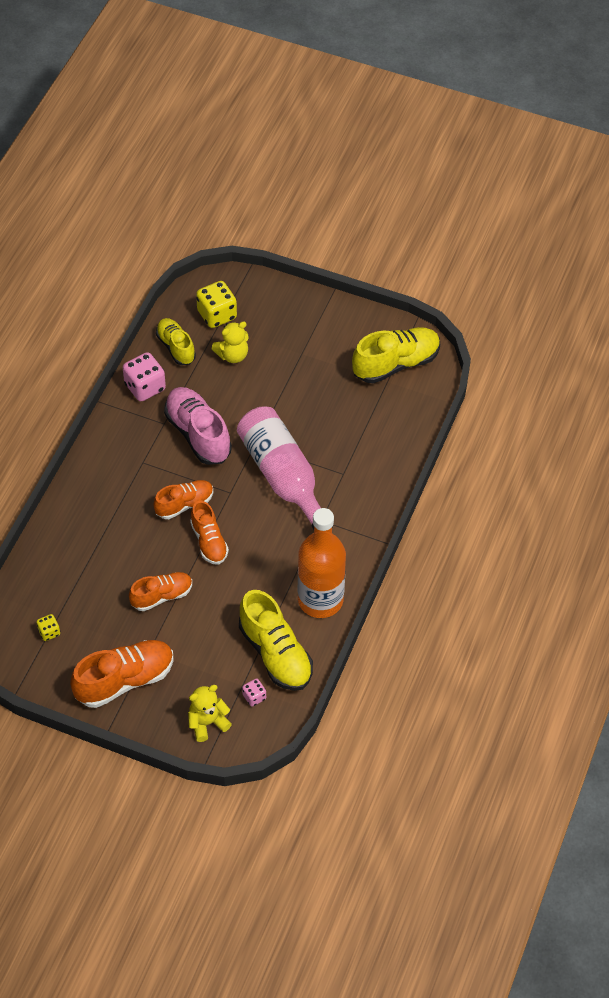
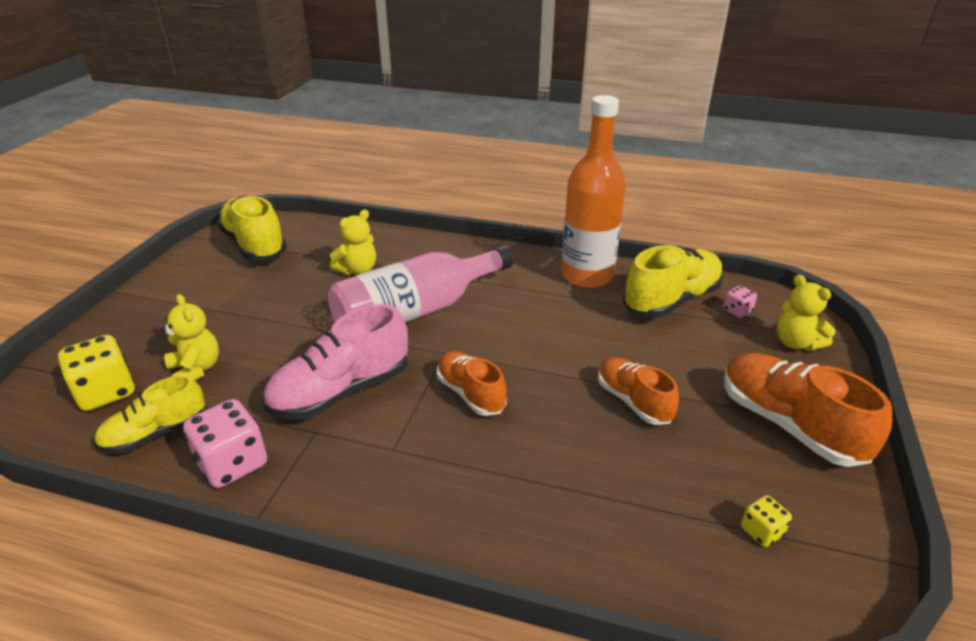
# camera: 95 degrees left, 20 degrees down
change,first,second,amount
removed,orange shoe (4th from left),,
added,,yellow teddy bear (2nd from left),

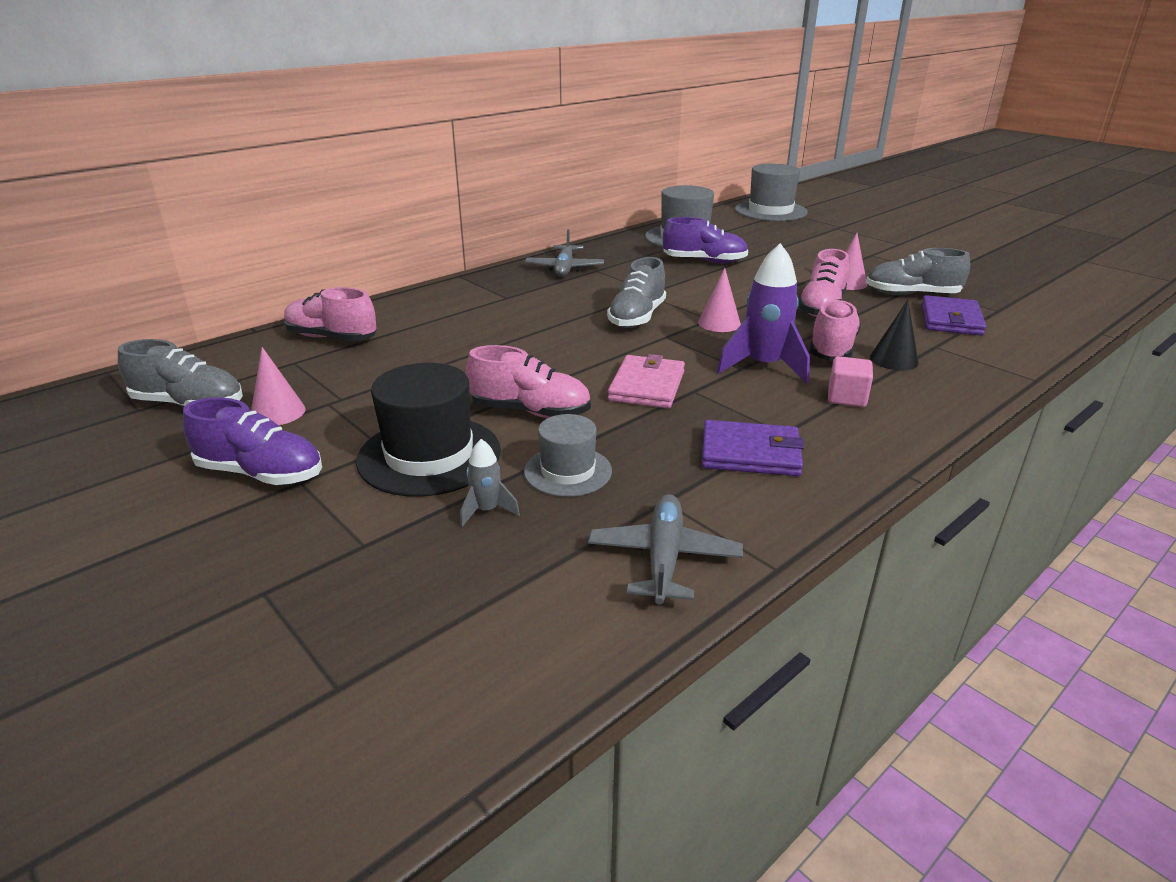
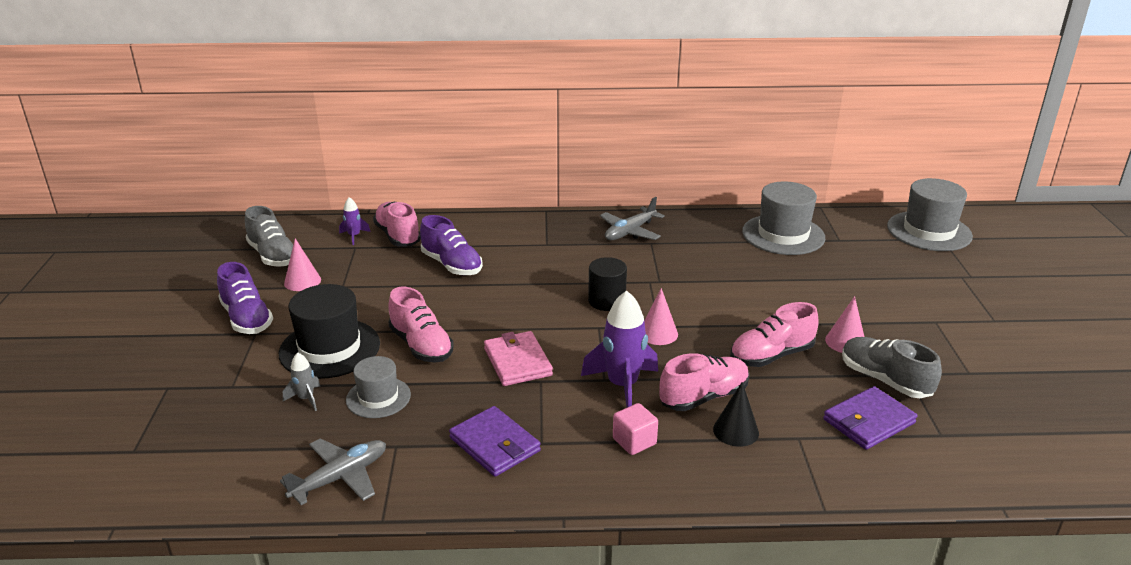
# camera: 40 degrees right, 0 degrees up
change,first,second,amount
added,,purple rocket (1st from left),
moved,purple shoe (2nd from left),,
replaced,grey shoe (2nd from left),black cylinder,
turned,pink wallet,,75 degrees counterclockwise

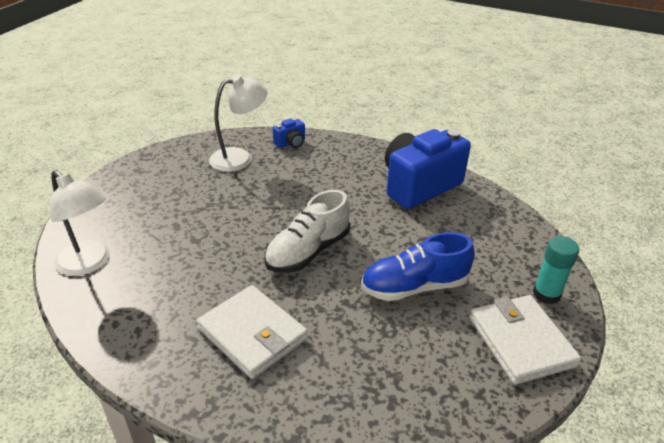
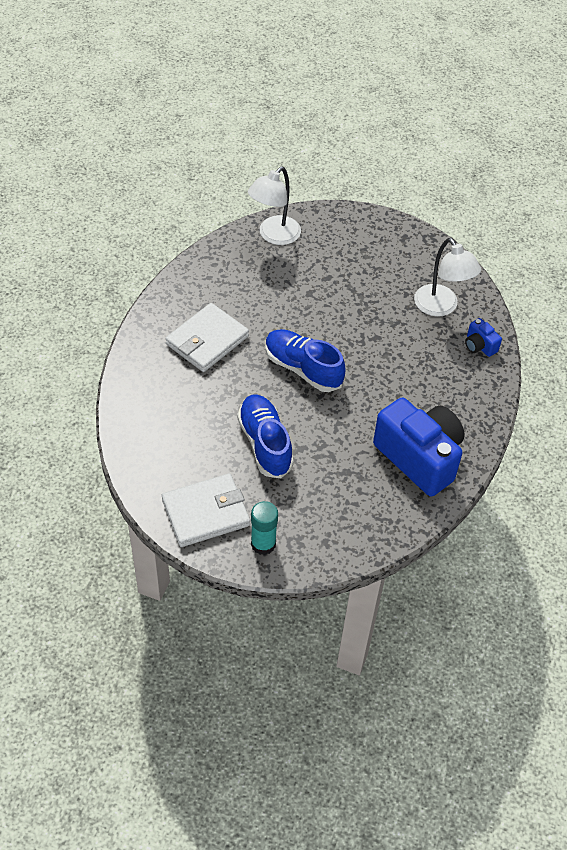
# camera: 85 degrees right, 15 degrees up
change,first,second,amount
recoloured,white shoe,blue shoe (2nd from left),

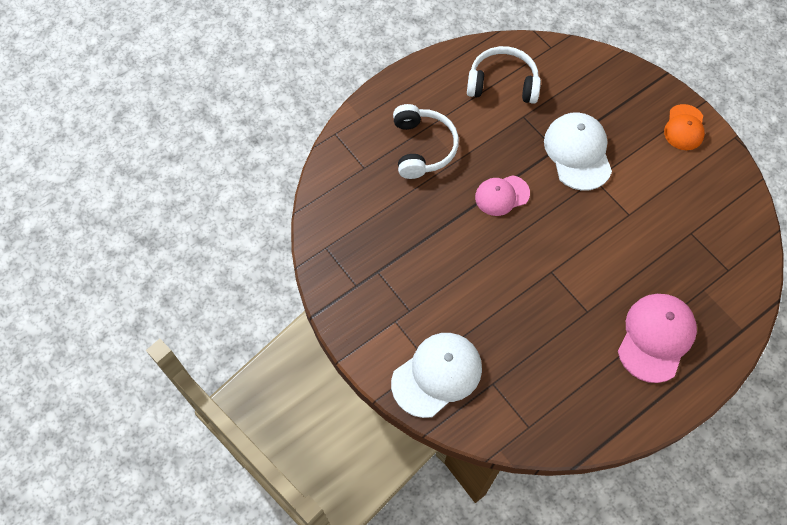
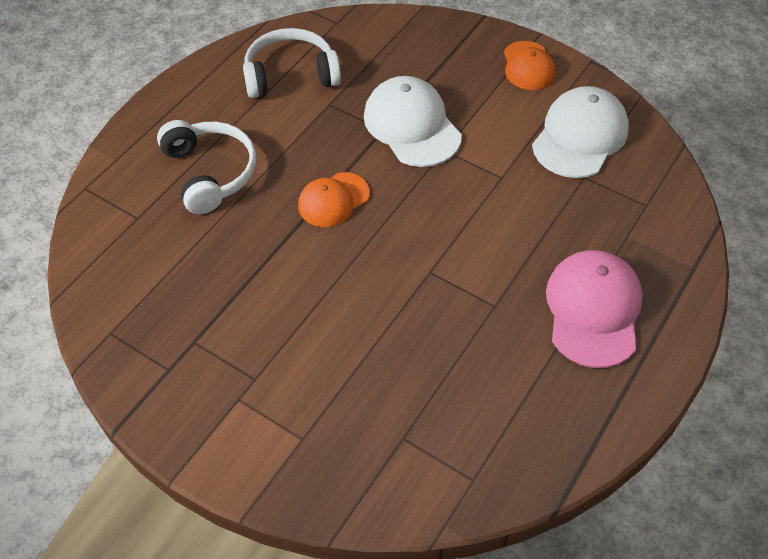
# camera: 20 degrees left, 10 degrees down
change,first,second,amount
moved,white cap (1st from left in the first image),white cap (2nd from left),
recoloured,pink cap (1st from left),orange cap (1st from left),

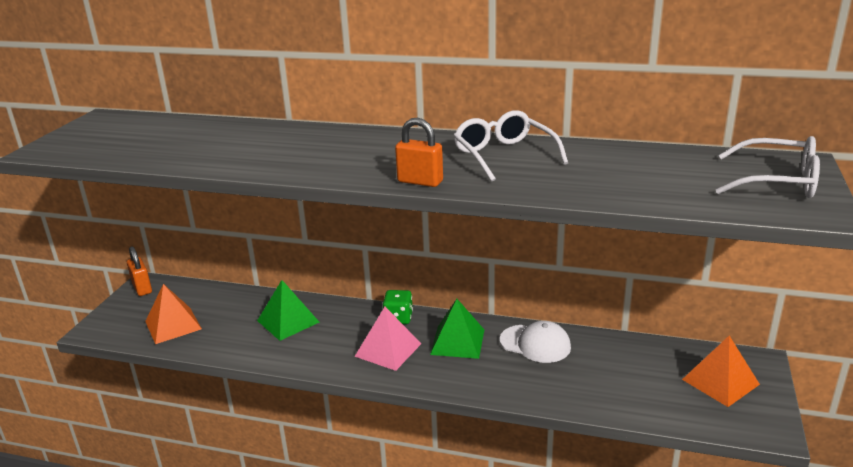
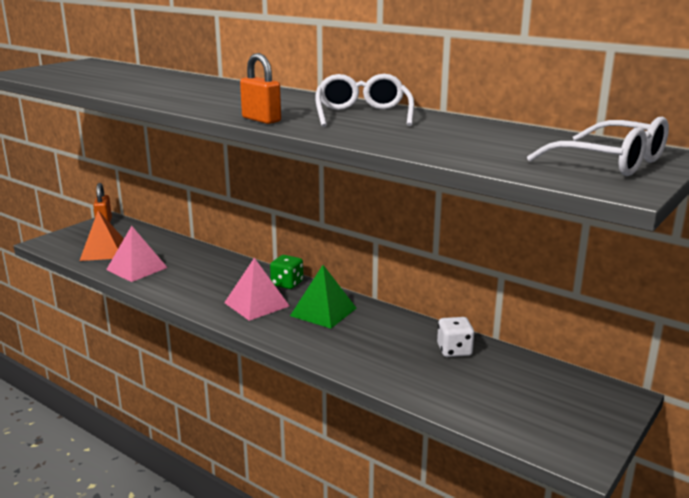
# camera: 20 degrees right, 5 degrees down
change,first,second,amount
removed,green pyramid (1st from left),,
removed,white cap,,
removed,orange pyramid (2nd from left),,
added,,pink pyramid (1st from left),
added,,white dice,

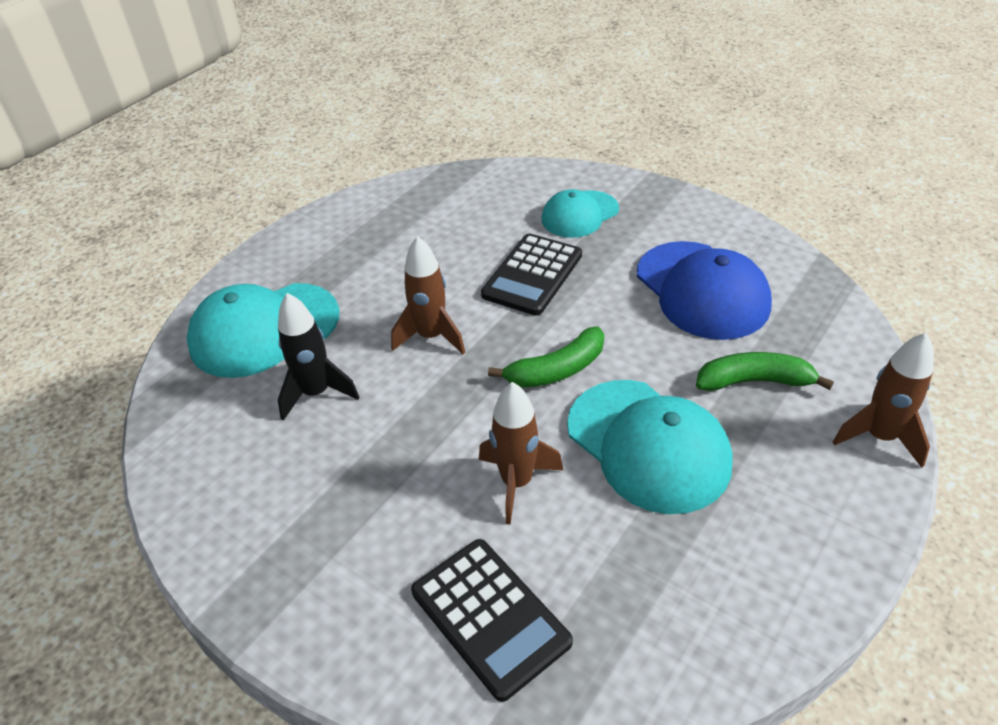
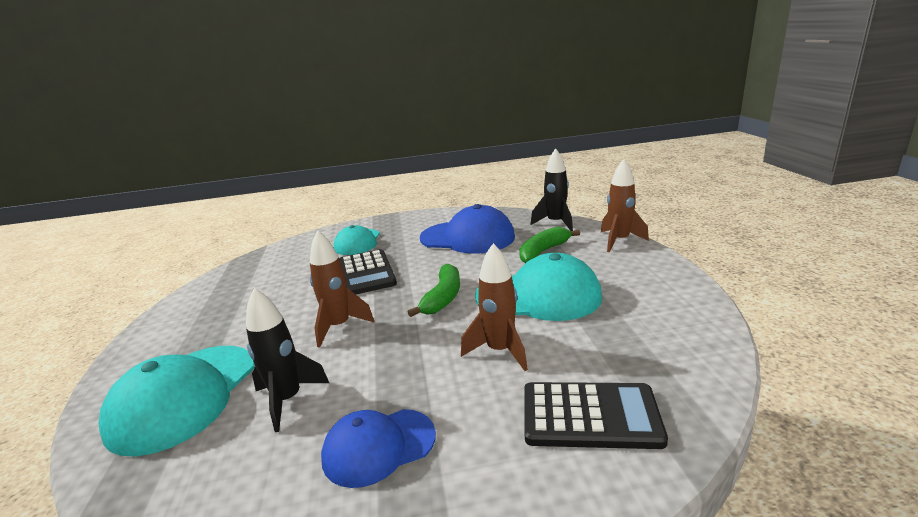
# camera: 45 degrees left, 20 degrees down
change,first,second,amount
added,,blue cap (1st from left),
added,,black rocket (2nd from left),

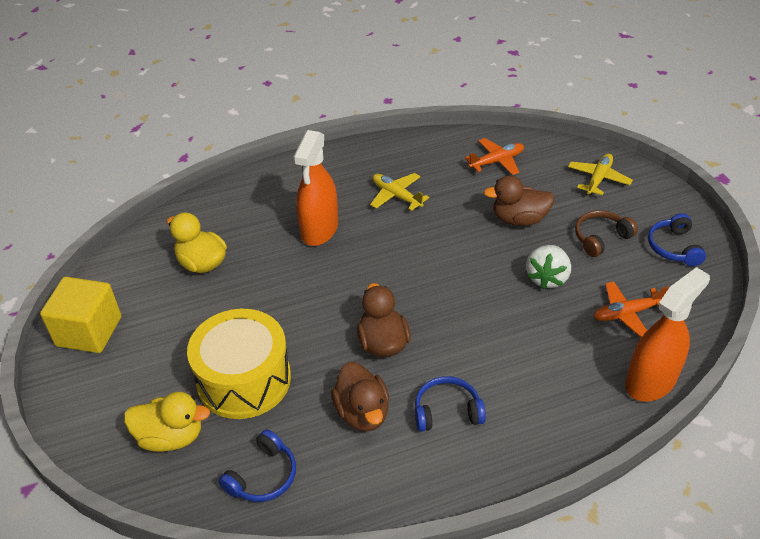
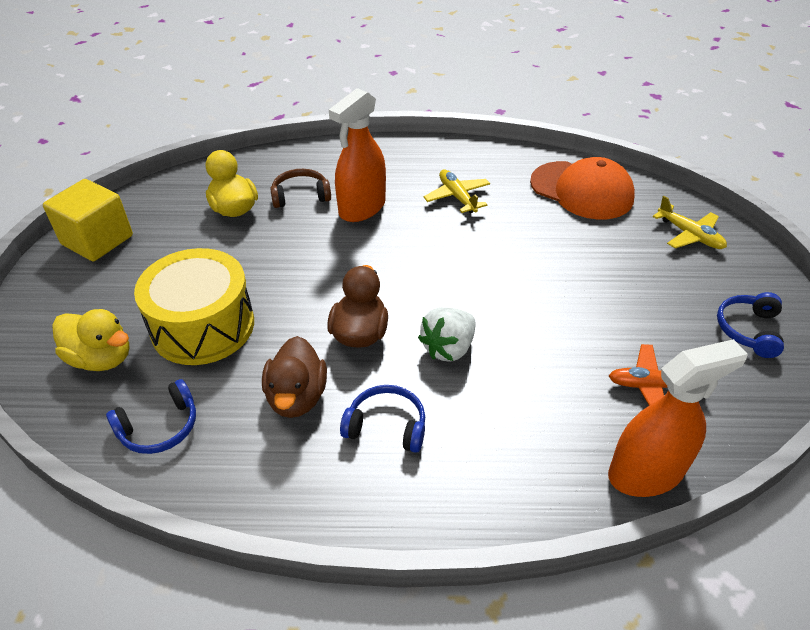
# camera: 20 degrees right, 0 degrees up
change,first,second,amount
removed,brown duck (3rd from left),,
moved,white strawberry,,
moved,brown headphones,,
replaced,orange plane (1st from left),orange cap,
turned,yellow plane (2nd from left),,90 degrees clockwise

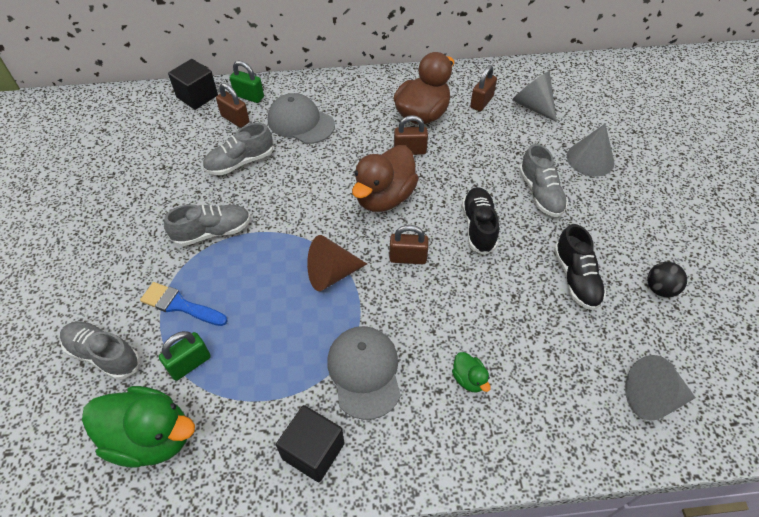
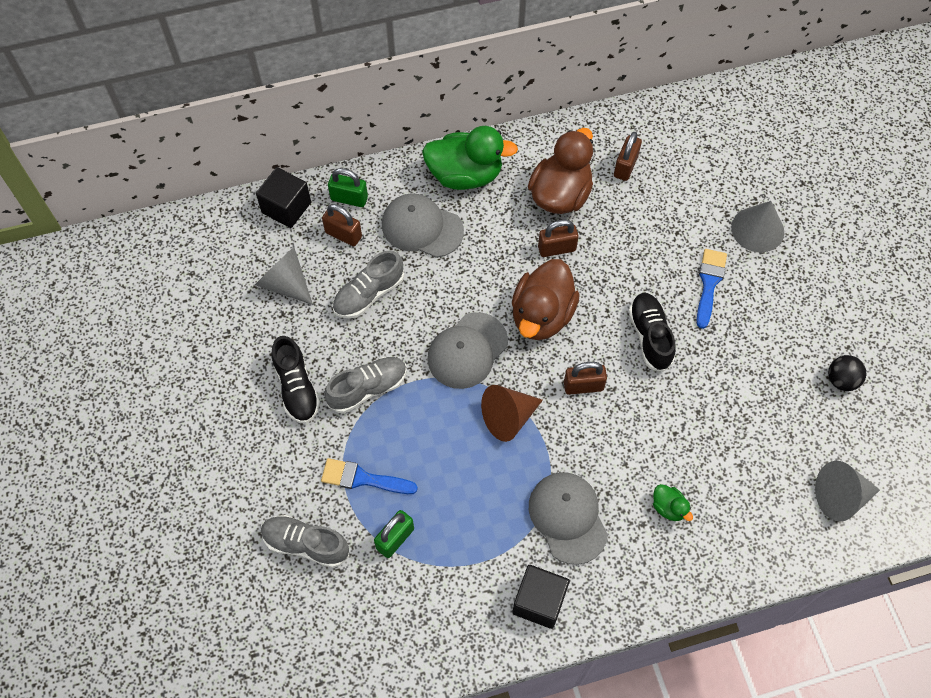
# camera: 10 degrees left, 10 degrees up
change,first,second,amount
added,,grey cap (2nd from left),
moved,green duck (1st from left),,
moved,grey cone (1st from left),,
moved,black shoe (2nd from left in the first image),black shoe (1st from left),
replaced,grey shoe (4th from left),blue brush (2nd from left),

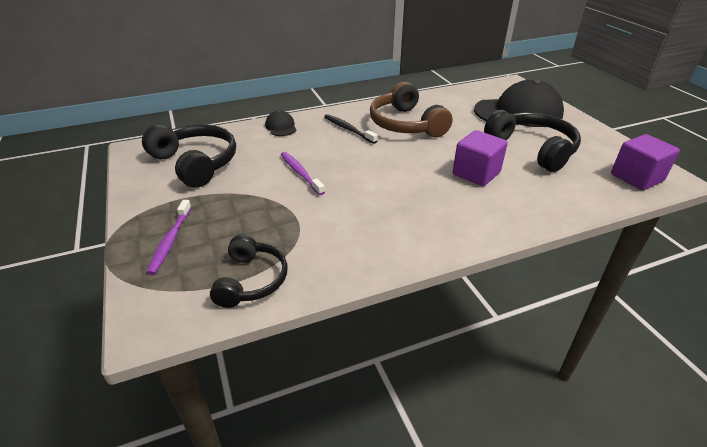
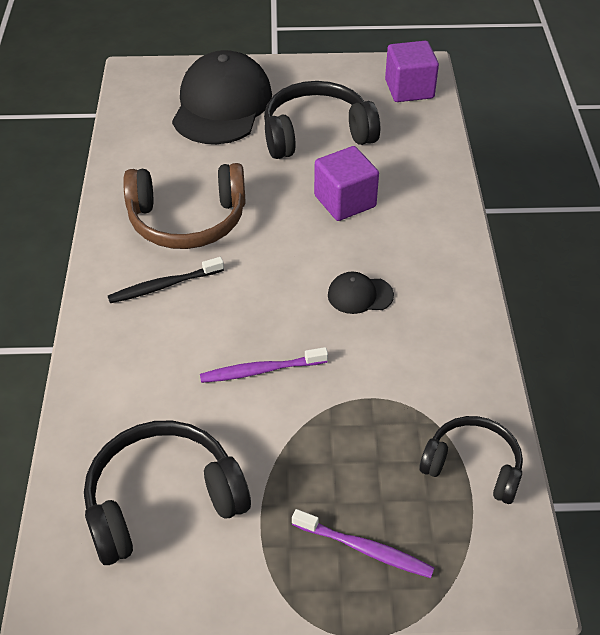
# camera: 70 degrees left, 10 degrees up
change,first,second,amount
moved,black cap (1st from left in the first image),black cap (2nd from left),

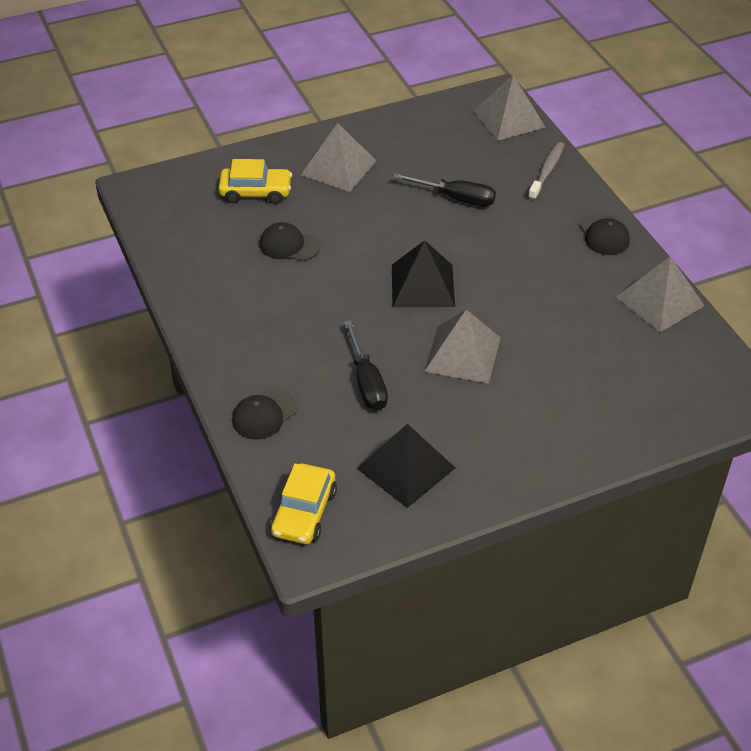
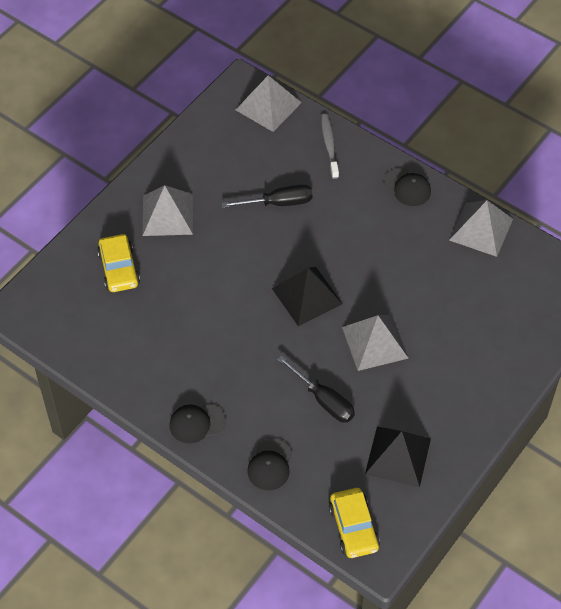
# camera: 30 degrees left, 10 degrees up
change,first,second,amount
moved,black cap (2nd from left in the first image),black cap (1st from left),
turned,yellow car (1st from left),,105 degrees clockwise

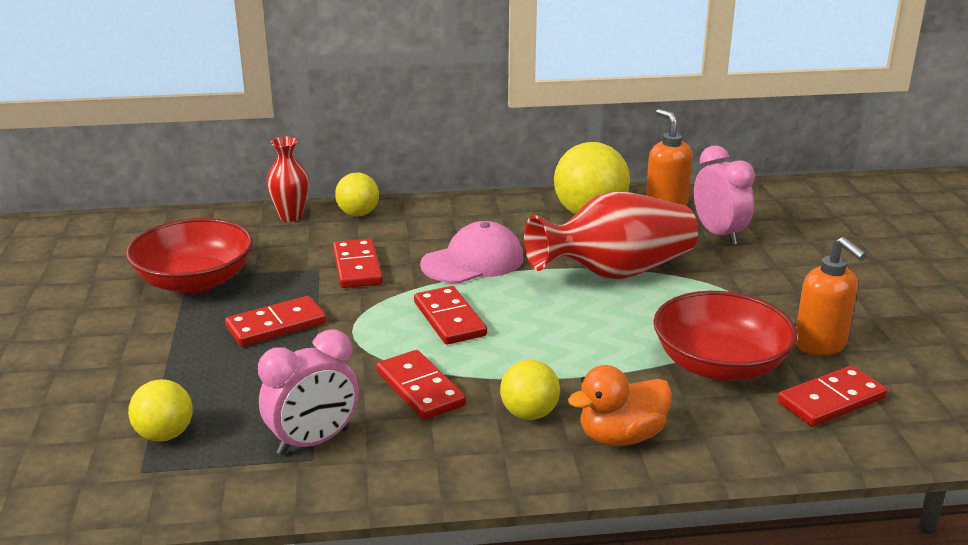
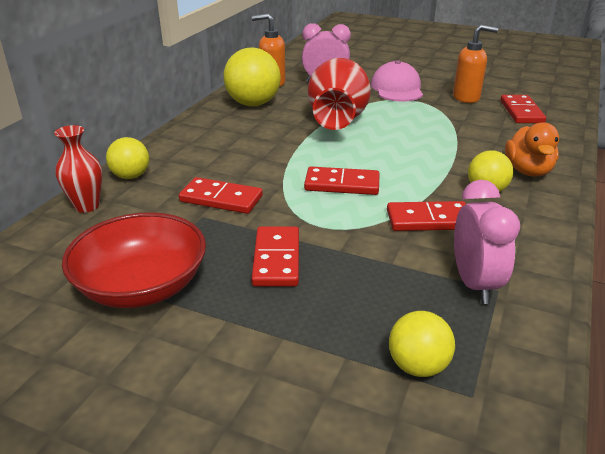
# camera: 60 degrees left, 5 degrees up
change,first,second,amount
removed,red bowl (2nd from left),,
moved,pink cap,,

